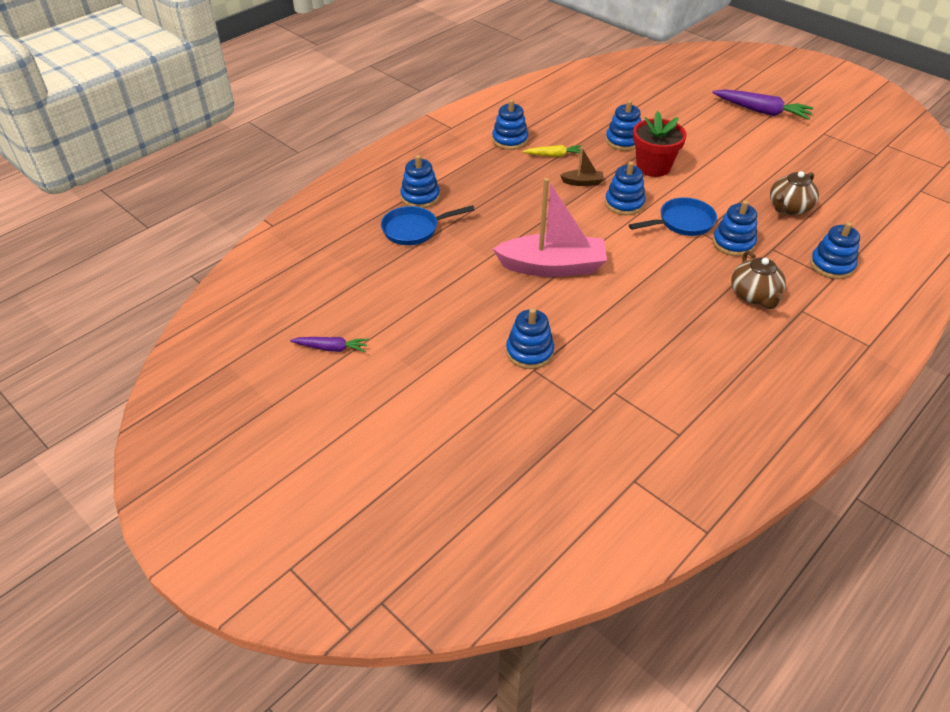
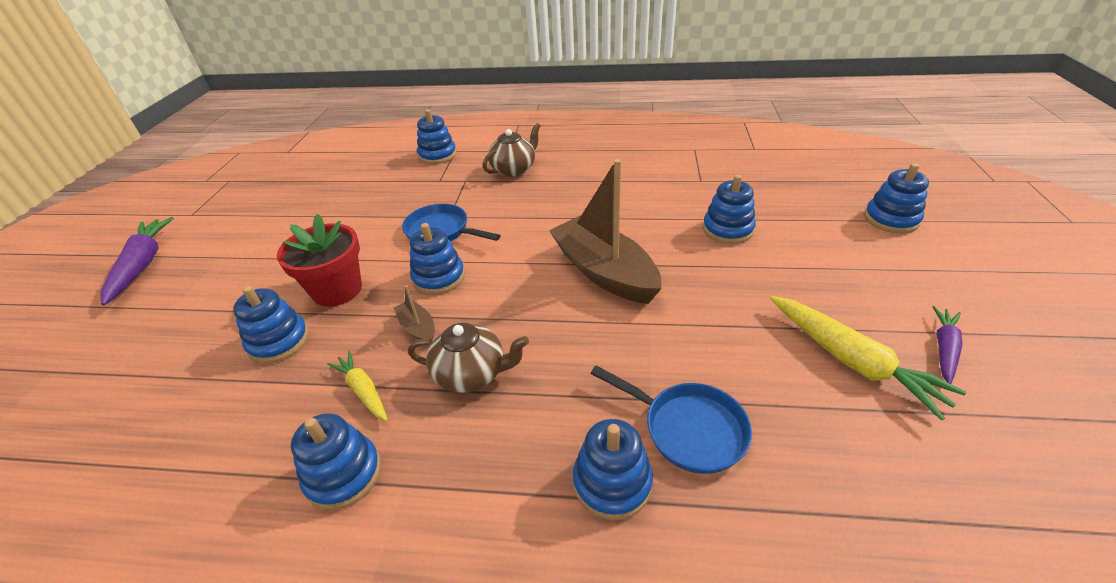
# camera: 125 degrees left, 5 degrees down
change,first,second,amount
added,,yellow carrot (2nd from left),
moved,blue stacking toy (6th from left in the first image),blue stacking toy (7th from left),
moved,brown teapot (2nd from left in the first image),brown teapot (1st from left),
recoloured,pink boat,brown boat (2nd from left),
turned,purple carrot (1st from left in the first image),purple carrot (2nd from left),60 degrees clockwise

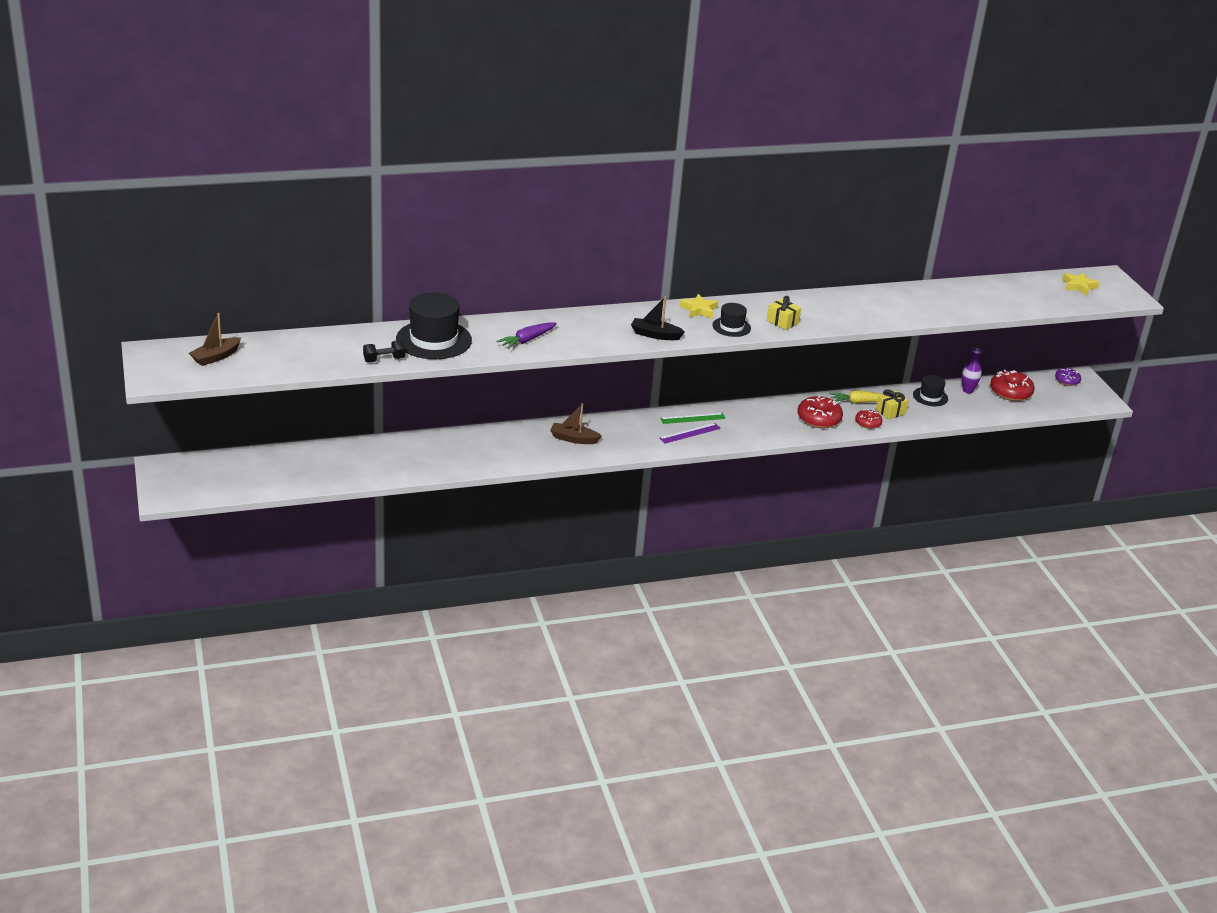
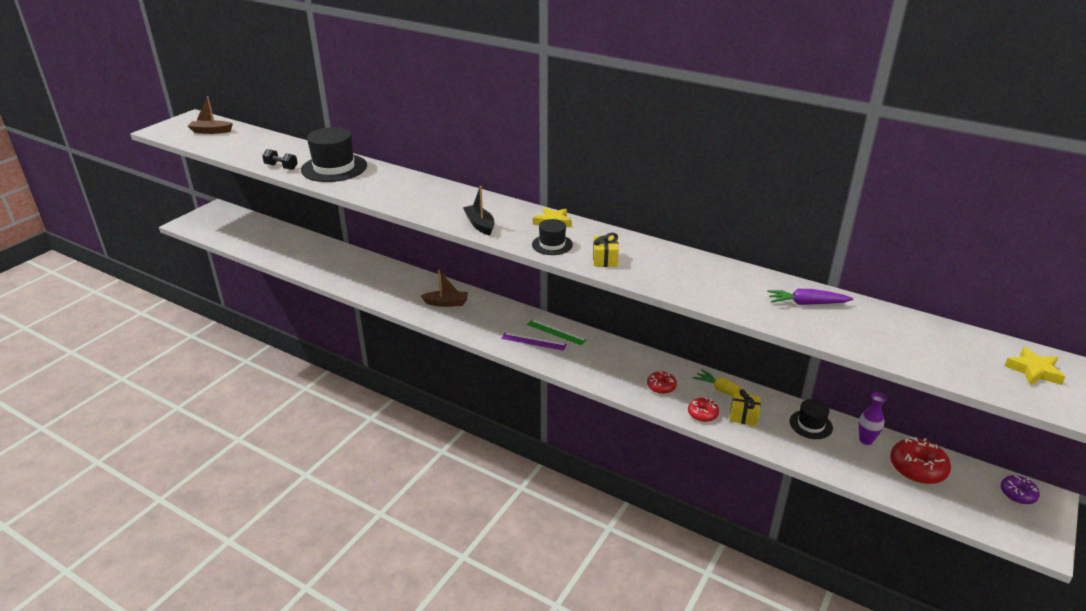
# camera: 50 degrees right, 0 degrees up
change,first,second,amount
moved,purple carrot,,
turned,brown boat (2nd from left),,120 degrees clockwise
resized,red donut (1st from left),,x0.60

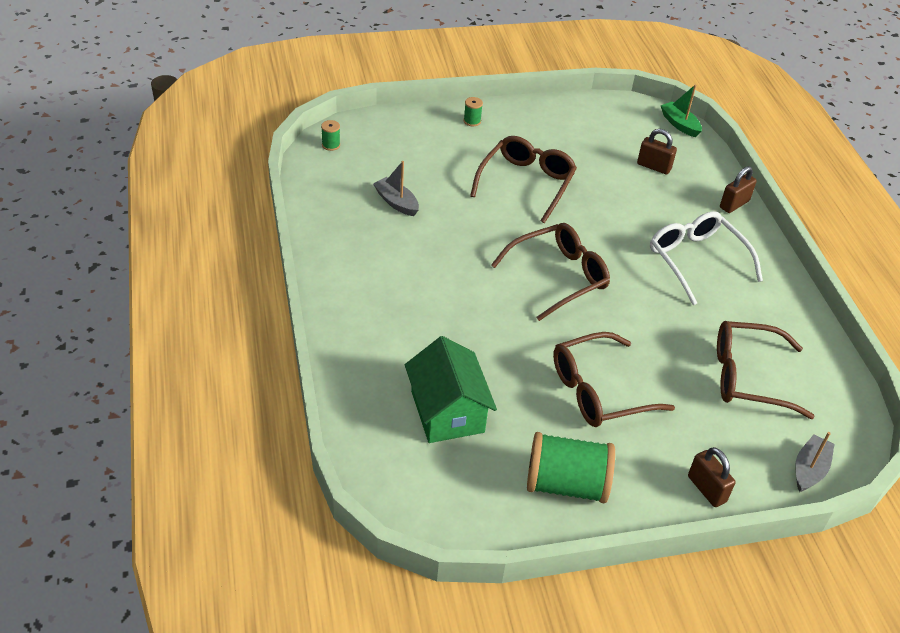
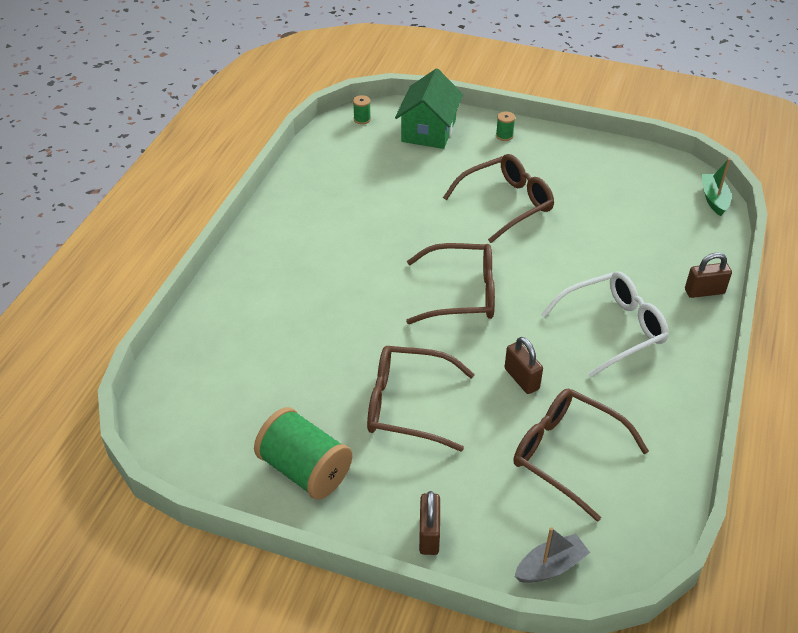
# camera: 35 degrees right, 0 degrees up
change,first,second,amount
removed,grey boat (1st from left),,
moved,green house,,
moved,brown padlock (1st from left in the first image),brown padlock (2nd from left),
turned,white glasses,,60 degrees clockwise

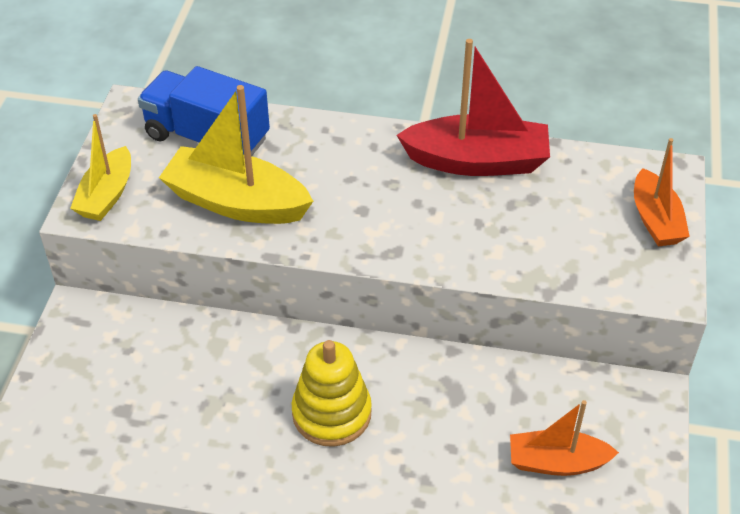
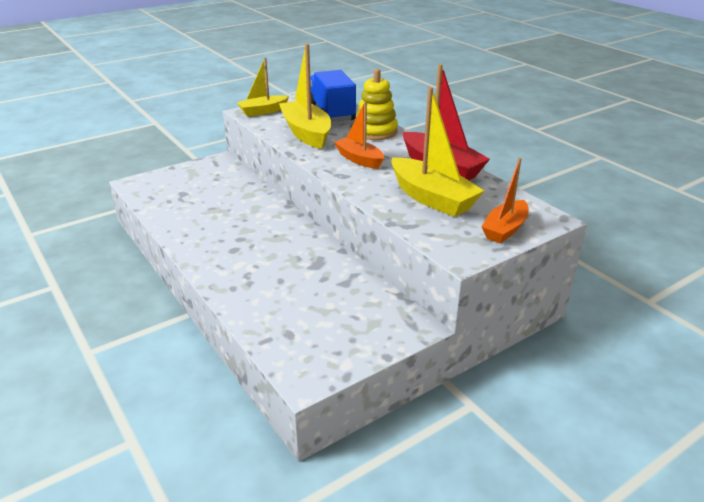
# camera: 45 degrees right, 15 degrees down
change,first,second,amount
added,,yellow boat (3rd from left),
moved,yellow stacking toy,,
moved,orange boat (1st from left),,

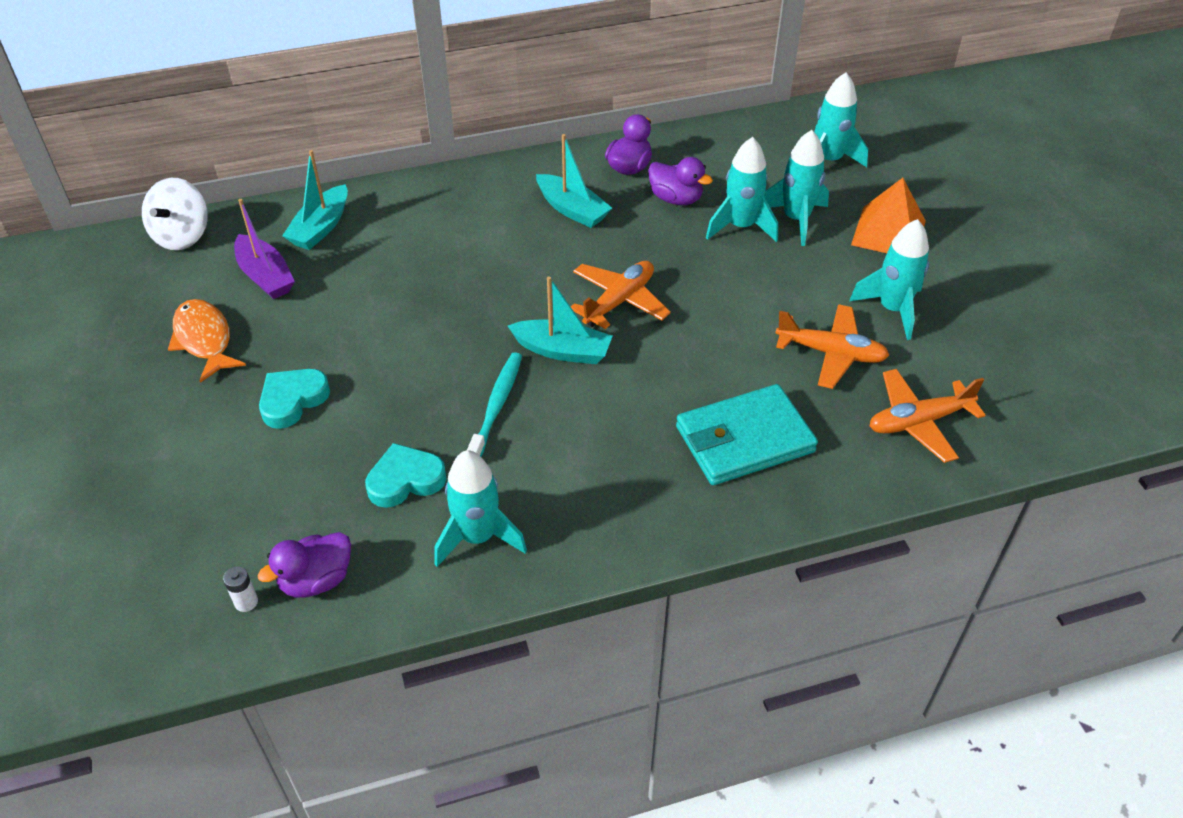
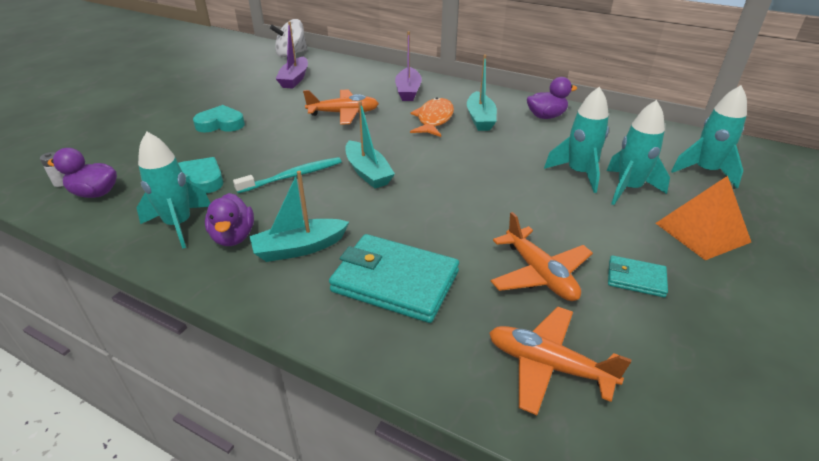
# camera: 45 degrees right, 10 degrees down
change,first,second,amount
added,,purple boat (2nd from left),
moved,orange fish,,
moved,turquoise boat (1st from left),,
moved,orange plane (1st from left),,
moved,purple duck (3rd from left in the first image),purple duck (2nd from left),
replaced,turquoise rocket (5th from left),turquoise wallet (2nd from left),

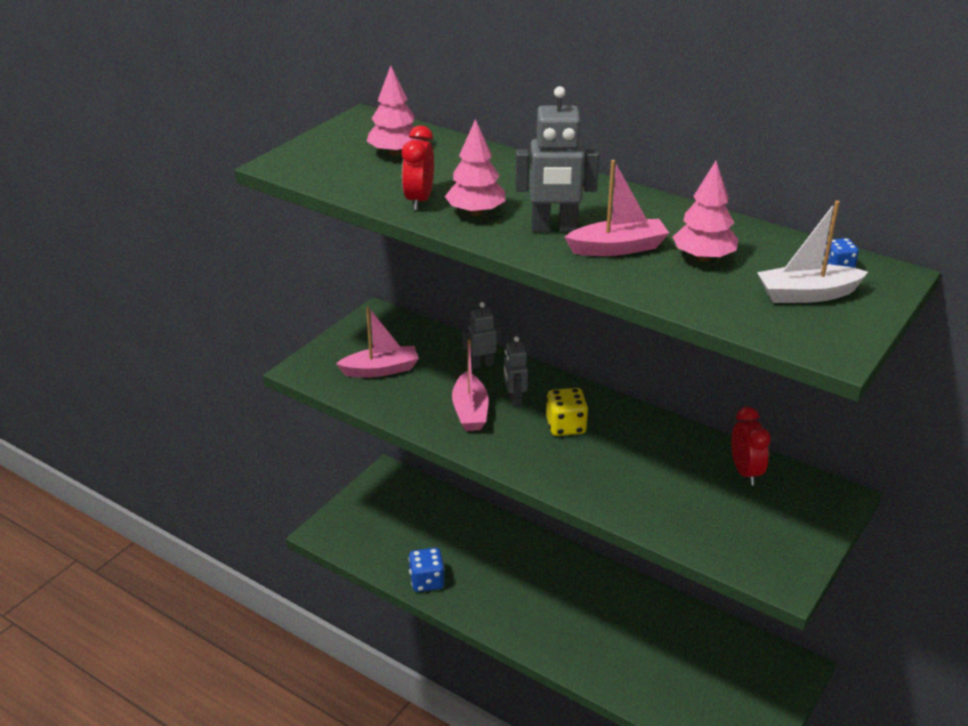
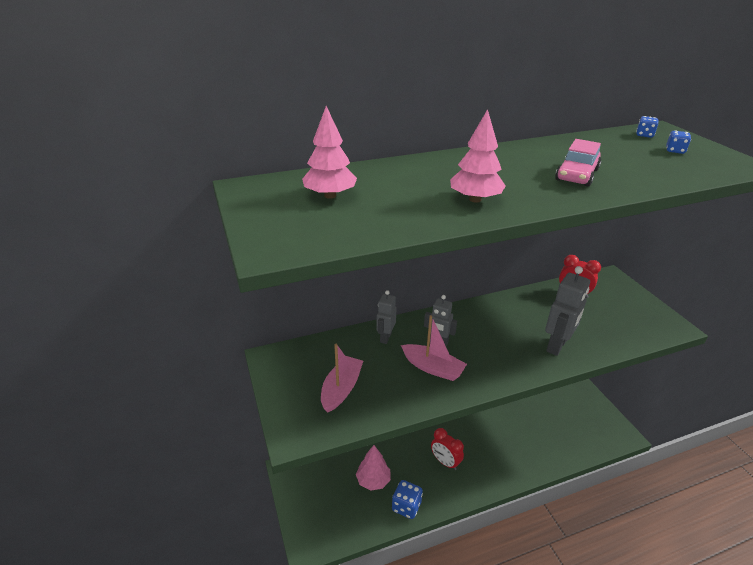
# camera: 55 degrees left, 0 degrees up
change,first,second,amount
removed,yellow dice,,
moved,red clock (1st from left),,
moved,grey robot (3rd from left),,
moved,pink tree (3rd from left in the first image),pink tree (2nd from left),
replaced,pink boat (3rd from left),pink car,
replaced,white boat,blue dice (3rd from left),

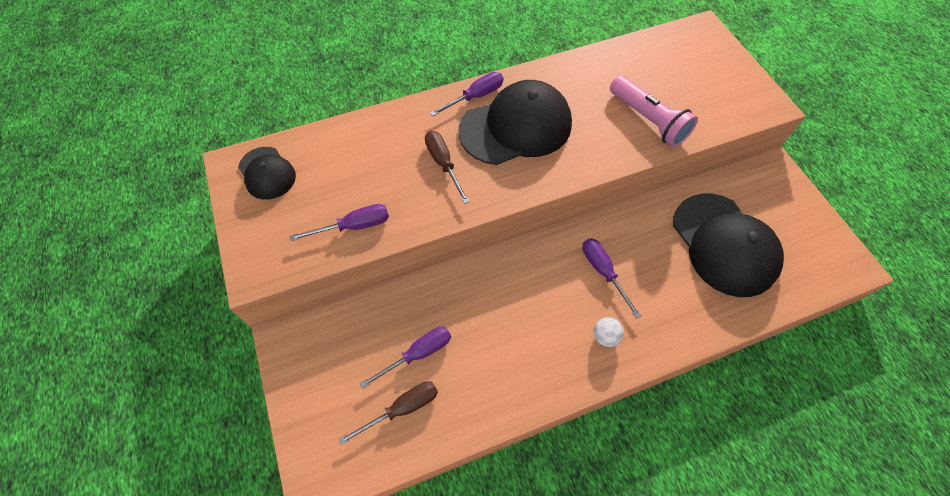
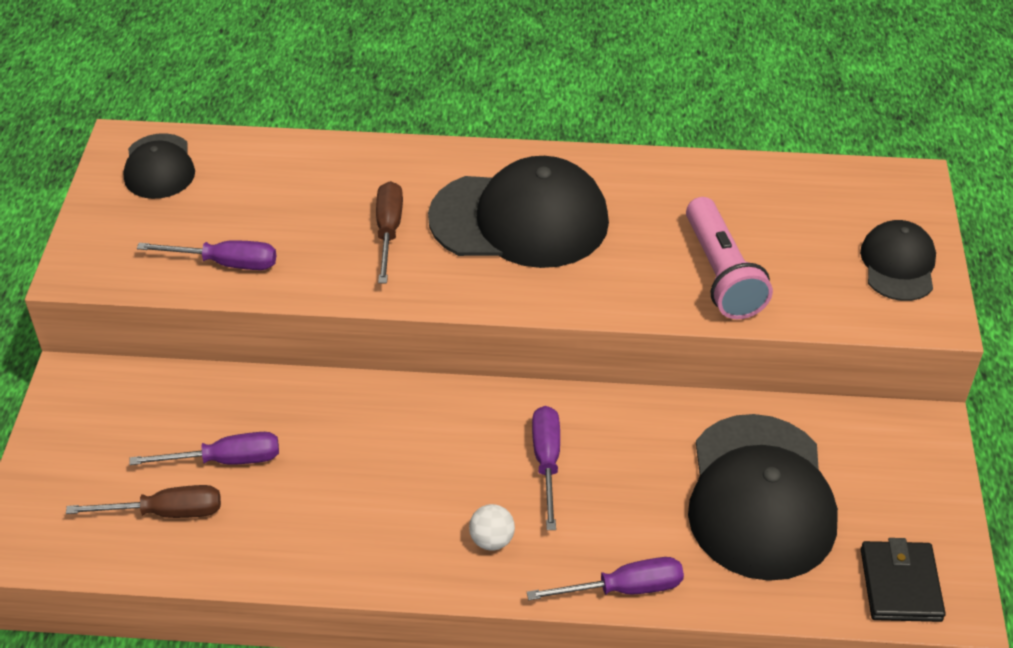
# camera: 25 degrees right, 15 degrees down
change,first,second,amount
added,,black cap (4th from left),
added,,black wallet,
moved,purple screwdriver (3rd from left in the first image),purple screwdriver (4th from left),

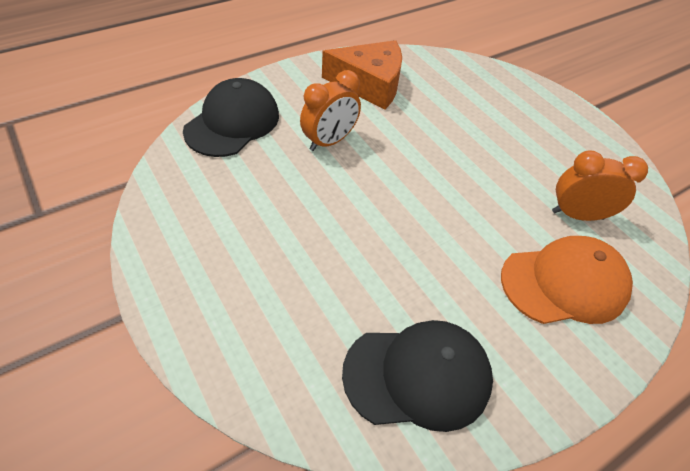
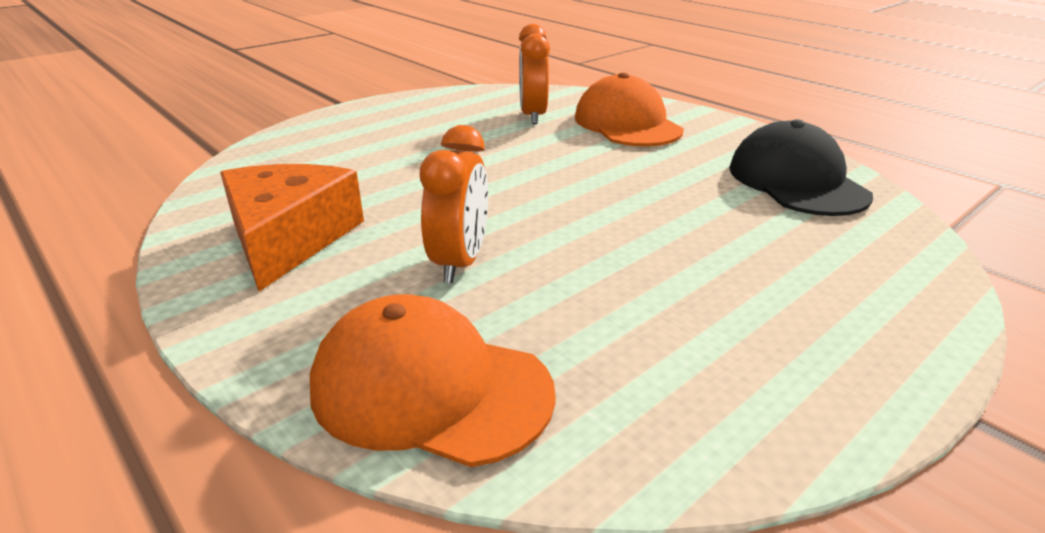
# camera: 95 degrees left, 20 degrees down
change,first,second,amount
recoloured,black cap (1st from left),orange cap (1st from left),
turned,orange clock (1st from left),,60 degrees clockwise

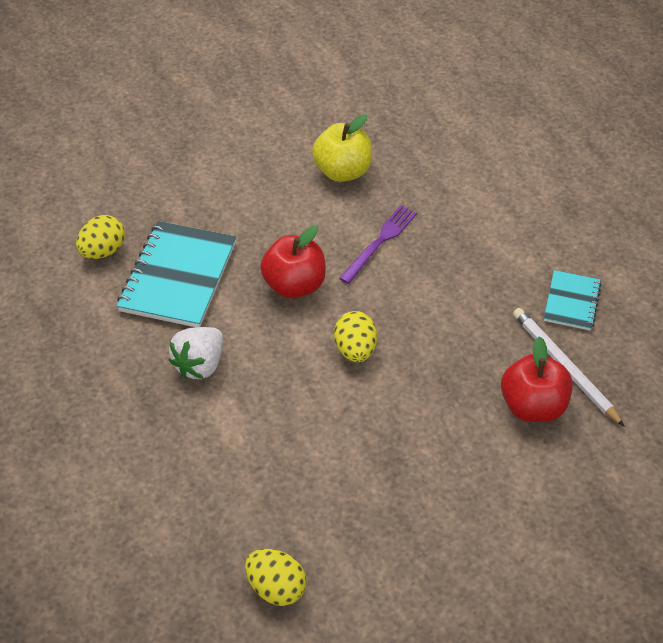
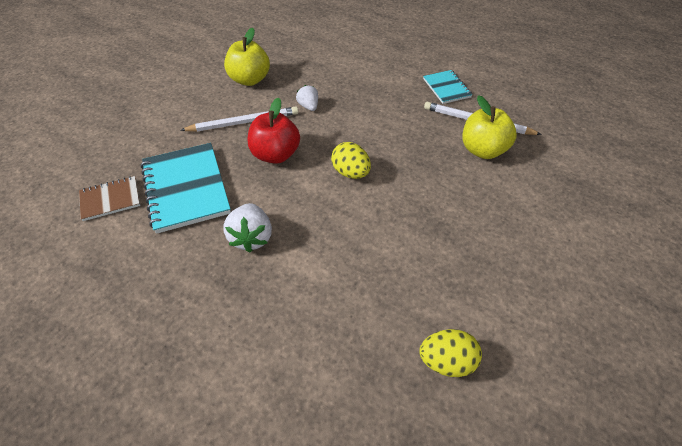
# camera: 35 degrees left, 0 degrees up
change,first,second,amount
added,,white pencil (1st from left),
replaced,yellow egg (1st from left),brown notebook,
replaced,purple fork,white strawberry (2nd from left),
recoloured,red apple (2nd from left),yellow apple (2nd from left),

